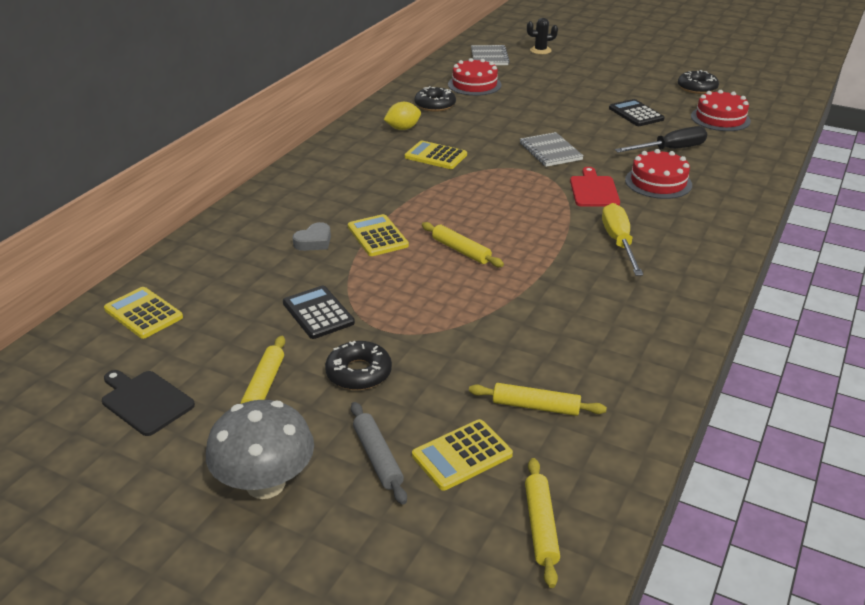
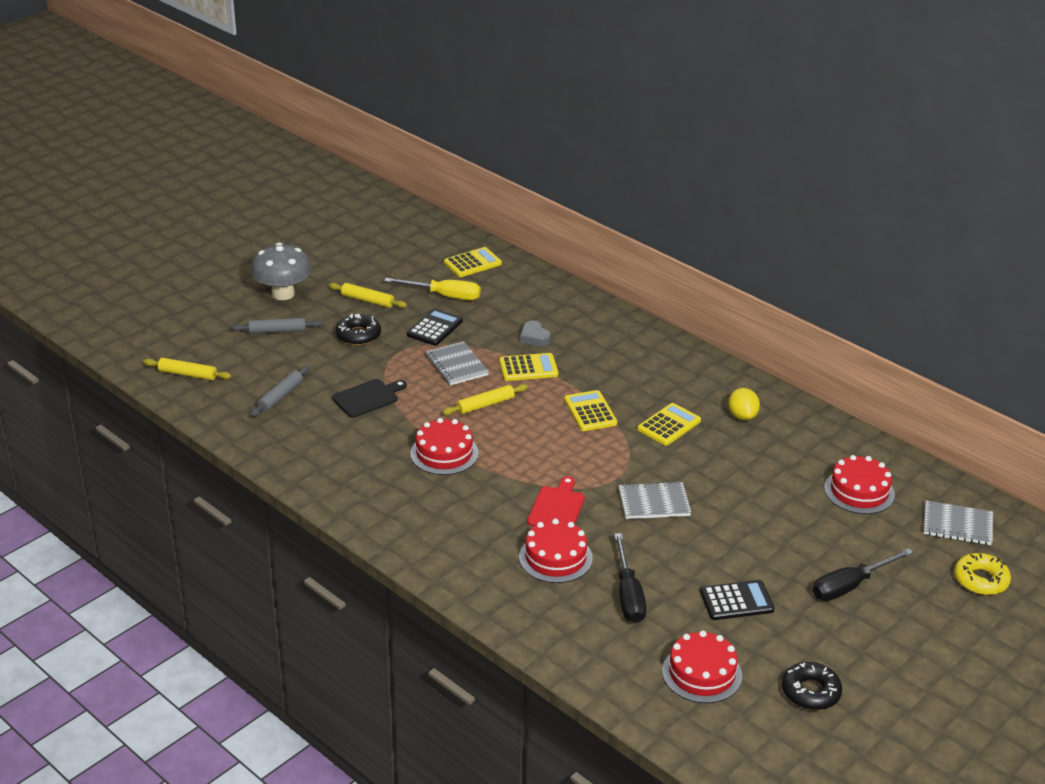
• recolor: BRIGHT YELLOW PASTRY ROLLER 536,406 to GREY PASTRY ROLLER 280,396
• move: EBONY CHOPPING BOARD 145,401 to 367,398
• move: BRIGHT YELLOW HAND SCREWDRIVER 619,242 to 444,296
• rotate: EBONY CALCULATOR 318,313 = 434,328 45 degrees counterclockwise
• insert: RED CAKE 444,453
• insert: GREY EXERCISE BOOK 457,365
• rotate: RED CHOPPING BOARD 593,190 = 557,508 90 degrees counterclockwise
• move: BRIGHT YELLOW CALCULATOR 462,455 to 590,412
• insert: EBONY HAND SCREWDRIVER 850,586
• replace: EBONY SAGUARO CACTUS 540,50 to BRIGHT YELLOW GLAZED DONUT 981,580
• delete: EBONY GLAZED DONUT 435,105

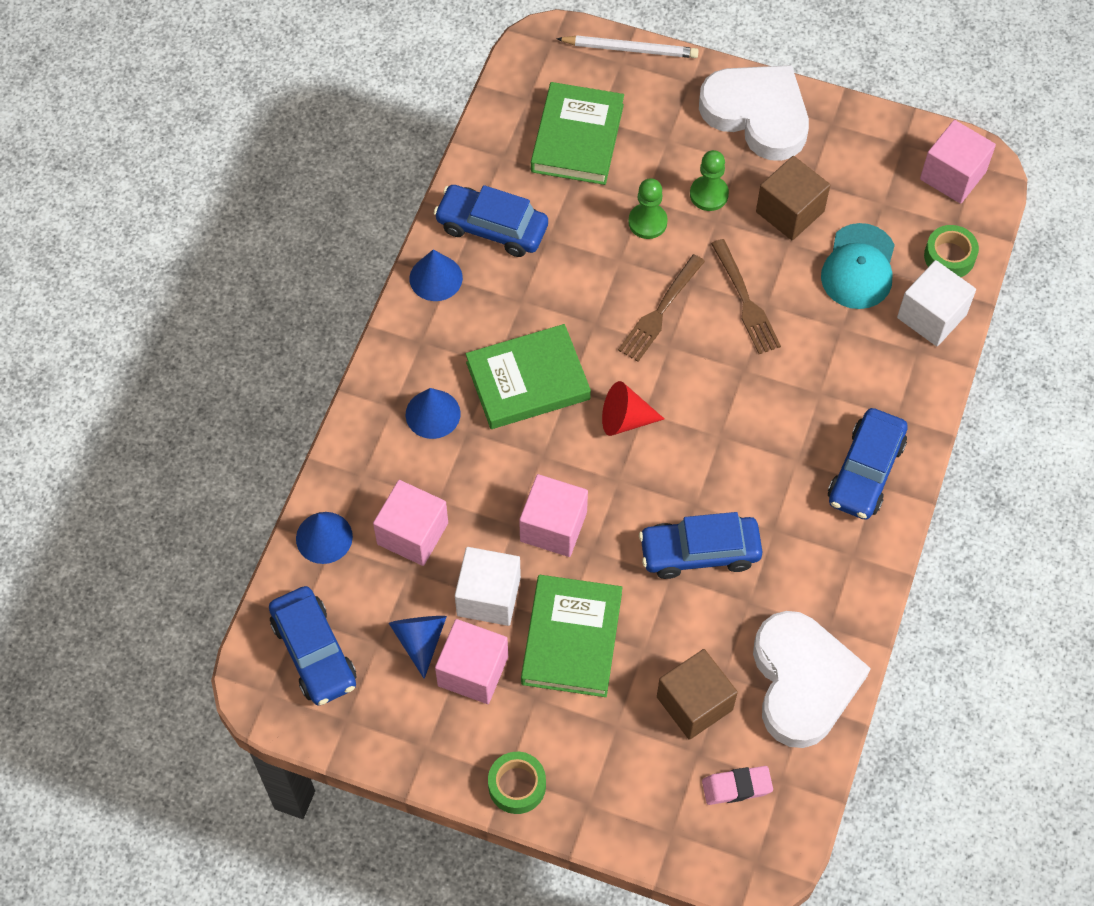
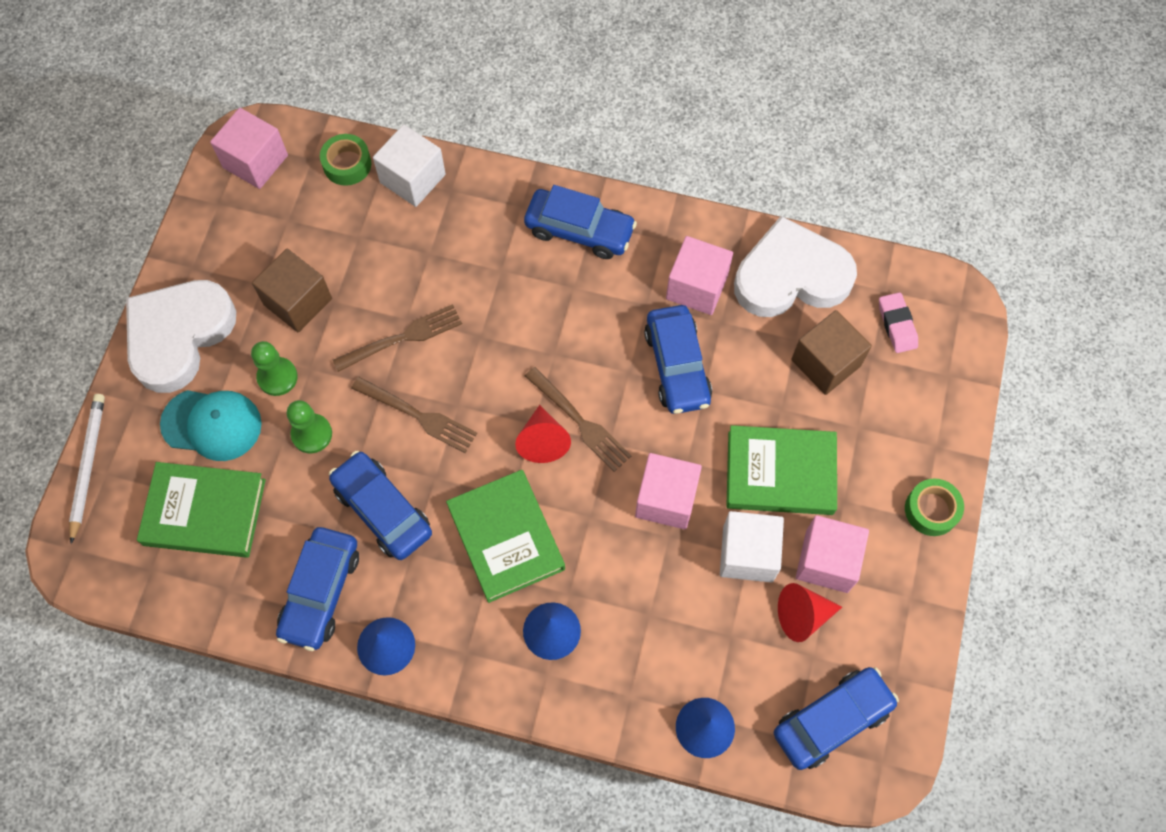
• move: AQUA PEAKED CAP 858,267 to 212,424
• insert: BLUE AUTOMOBILE 382,510
• insert: BROWN TABLE FORK 580,421
• move: PINK CUBE 412,533 to 697,287
• recolor: BLUE CONE SHAPE 420,639 to RED CONE SHAPE 802,615

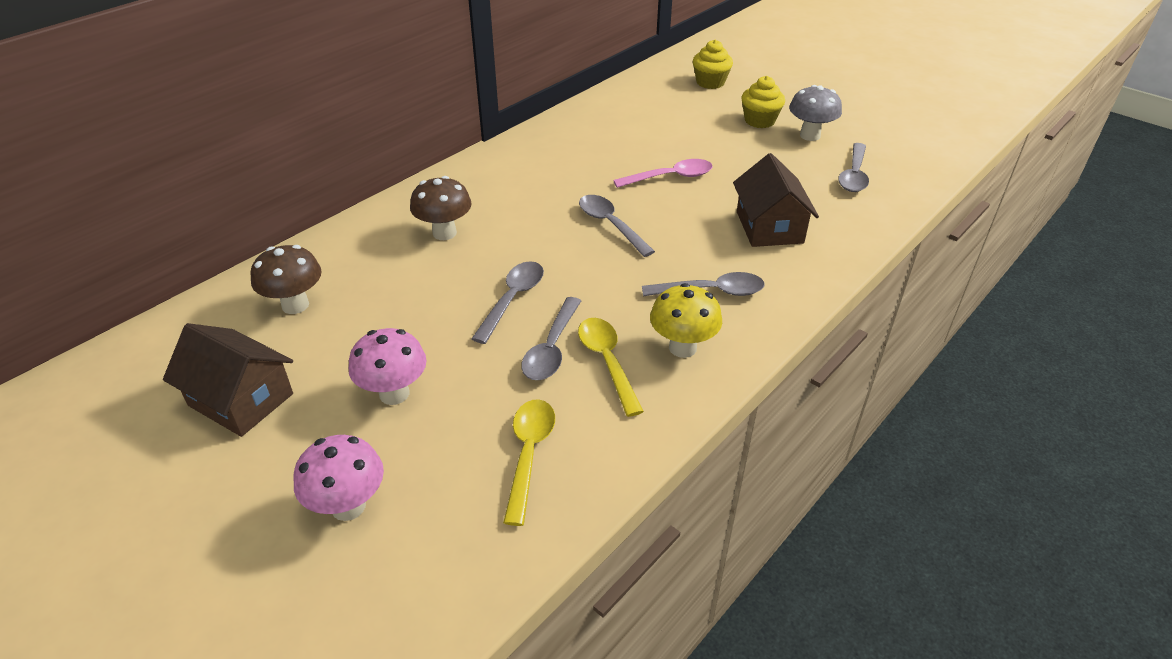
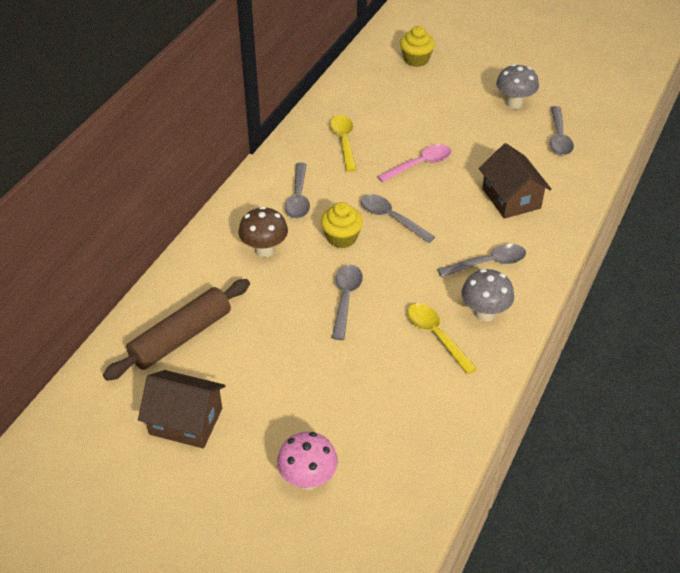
• replace: BROWN TOADSTOOL 295,305 to BROWN PASTRY ROLLER 181,337
• move: GREY SPOON 551,349 to 298,198
• move: BRIGHT YELLOW MUFFIN 759,121 to 341,238
• move: BRIGHT YELLOW SPOON 529,454 to 344,142
• recolor: BRIGHT YELLOW TOADSTOOL 682,347 to GREY TOADSTOOL 484,313
• delete: PINK TOADSTOOL 394,393

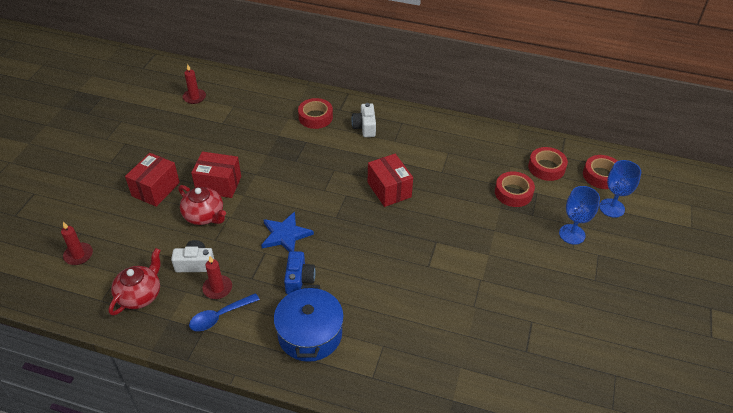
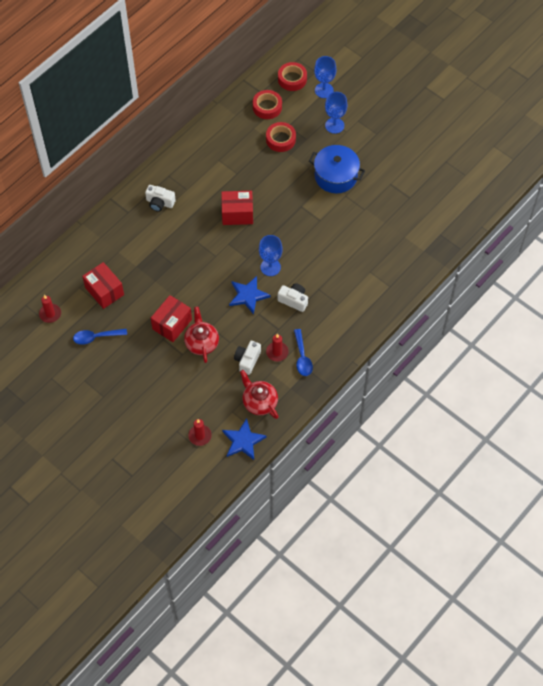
• insert: BLUE SPOON 96,337
• move: RED PARCEL 156,189 to 104,291
• rotate: RED CHINA TEAPOT 204,216 = 201,342 75 degrees counterclockwise
• insert: BLUE FIVE-POINTED STAR 243,441
• insert: BLUE WINE GLASS 270,267
• recolor: BLUE PHOTO CAMERA 299,279 to SNOW-WHITE PHOTO CAMERA 293,300
• move: BLUE COOKING POT 310,334 to 336,176
• delete: RED ROLL OF TAPE 315,117

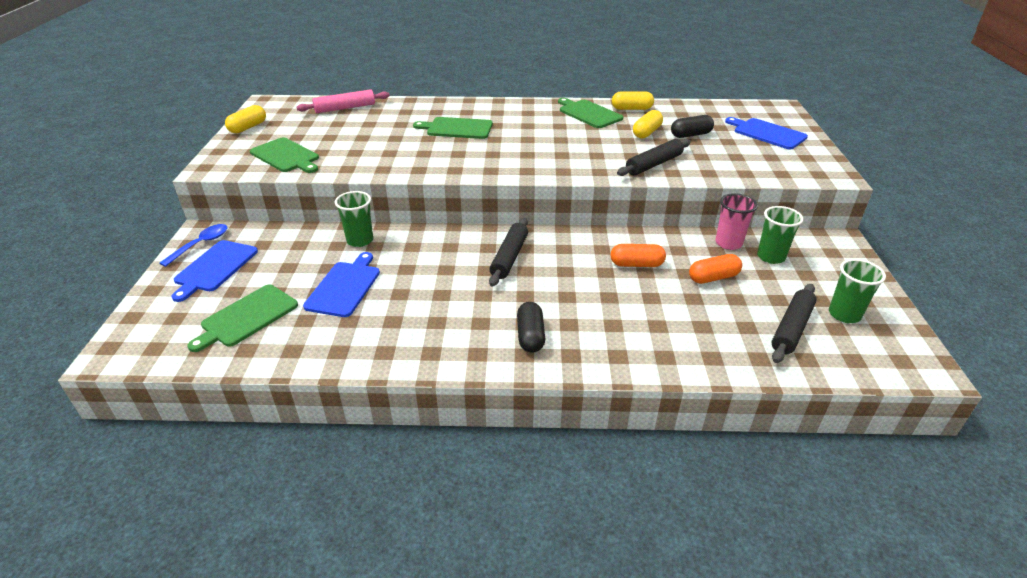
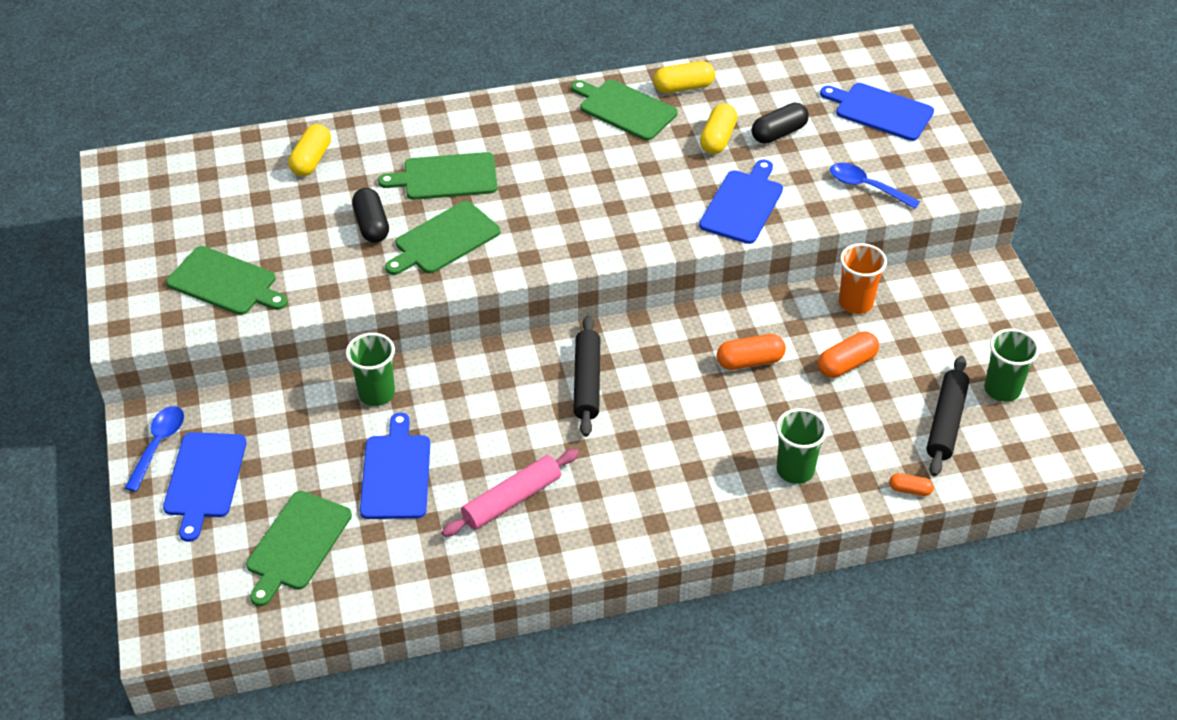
• move: BRIGHT YELLOW PILL SHAPE 248,127 to 311,160
• move: EBONY PILL SHAPE 530,336 to 372,225
• insert: EMERALD CHOPPING BOARD 444,240
• move: PINK PASTRY ROLLER 345,108 to 512,500
• replace: EBONY PASTRY ROLLER 654,164 to BLUE CHOPPING BOARD 743,204
• move: EMERALD TUMBLER 770,257 to 795,470
• insert: BLUE SPOON 866,187
• recolor: PINK TUMBLER 728,243 to BRIGHT ORANGE TUMBLER 855,303
• insert: BRIGHT ORANGE PILL SHAPE 910,490

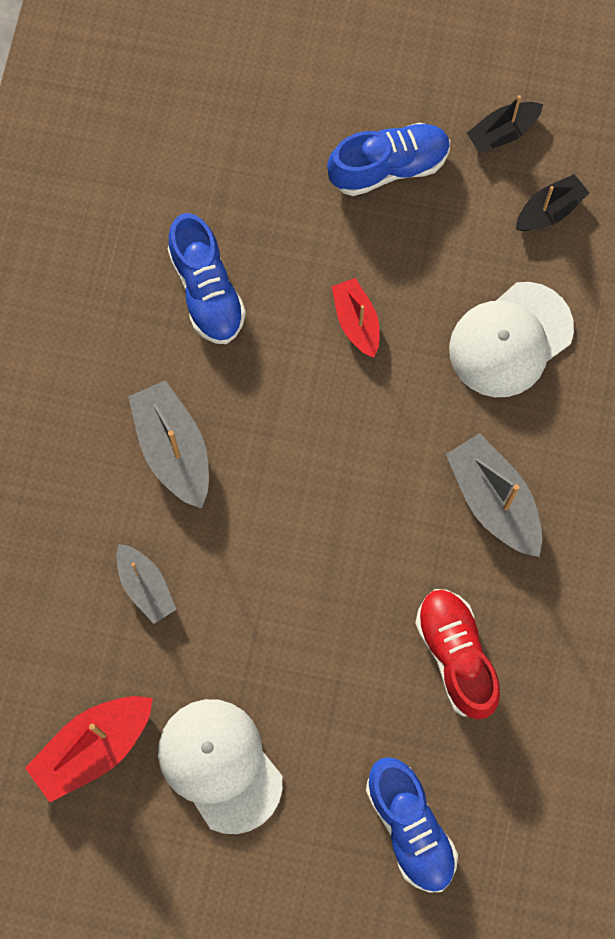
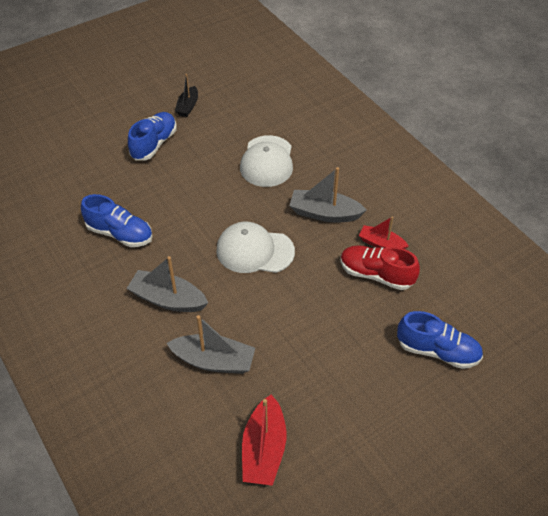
• resize: GREY SAILBOAT 145,586 = 214,361 x1.57
• move: SNOW-WHITE PEAKED CAP 220,765 to 254,251
• move: RED SAILBOAT 356,321 to 381,244
• delete: EBONY SAILBOAT 549,210

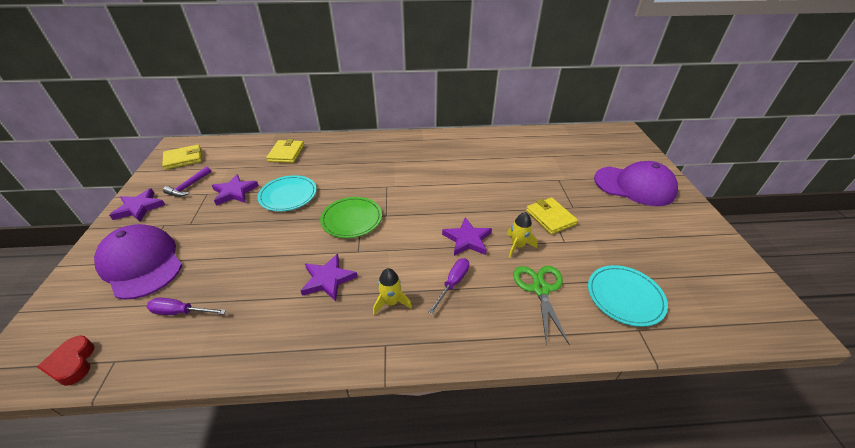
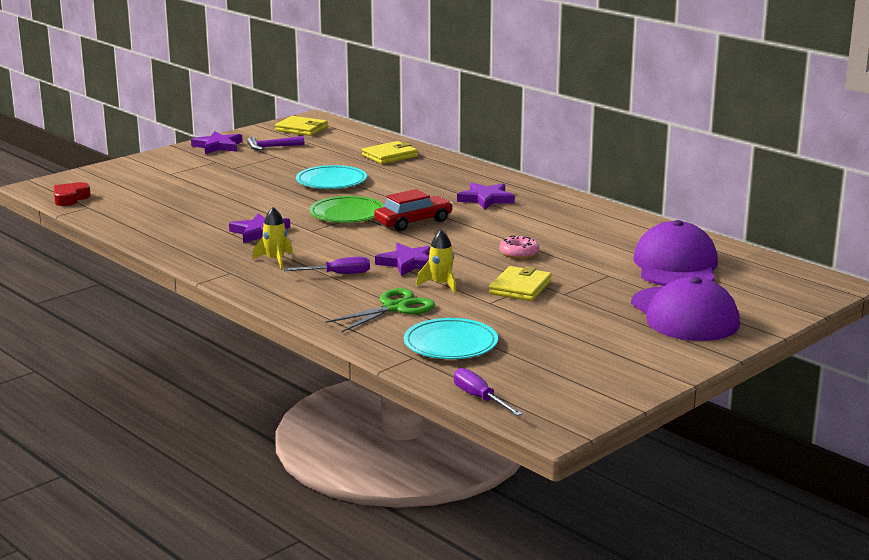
• insert: RED AUTOMOBILE 413,222
• move: PURPLE HAND SCREWDRIVER 180,312 to 480,398
• move: PURPLE FIVE-POINTED STAR 234,192 to 486,199
• insert: PINK GLAZED DONUT 519,253
• move: PURPLE PEAKED CAP 141,263 to 676,266

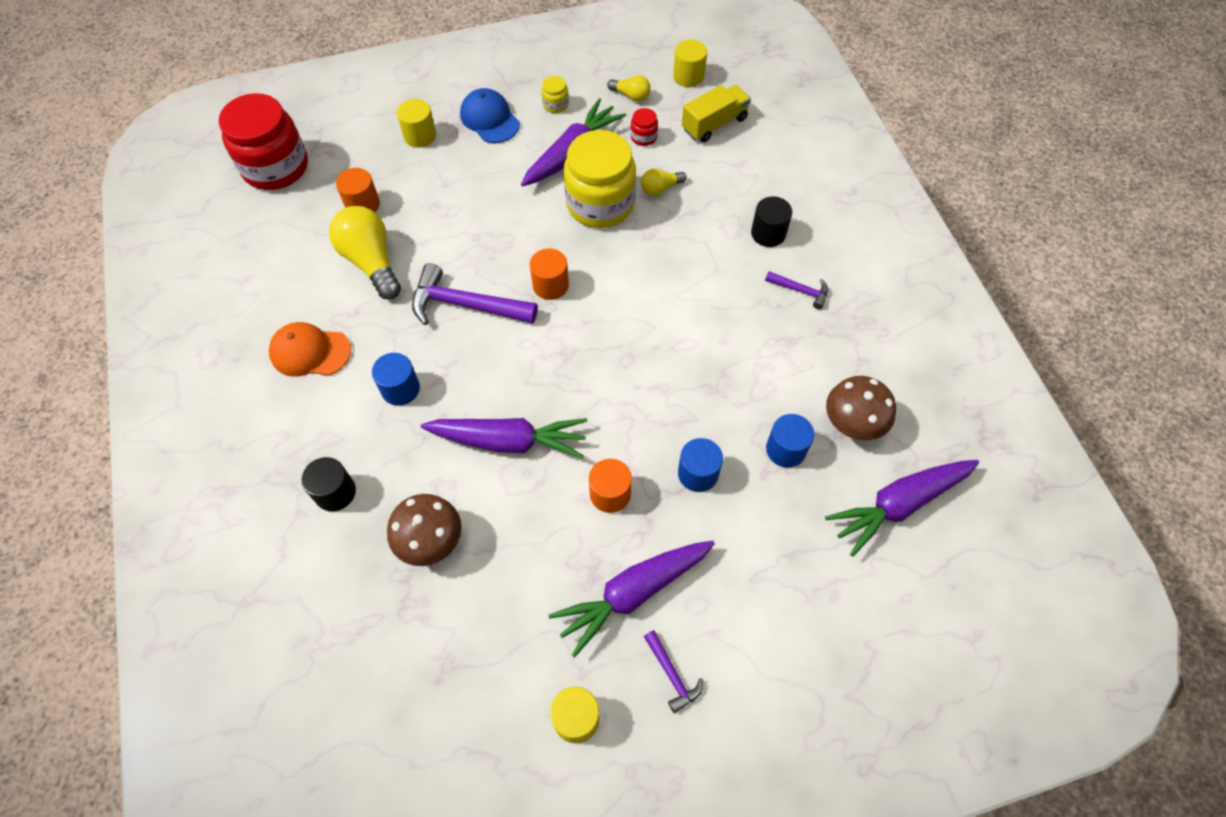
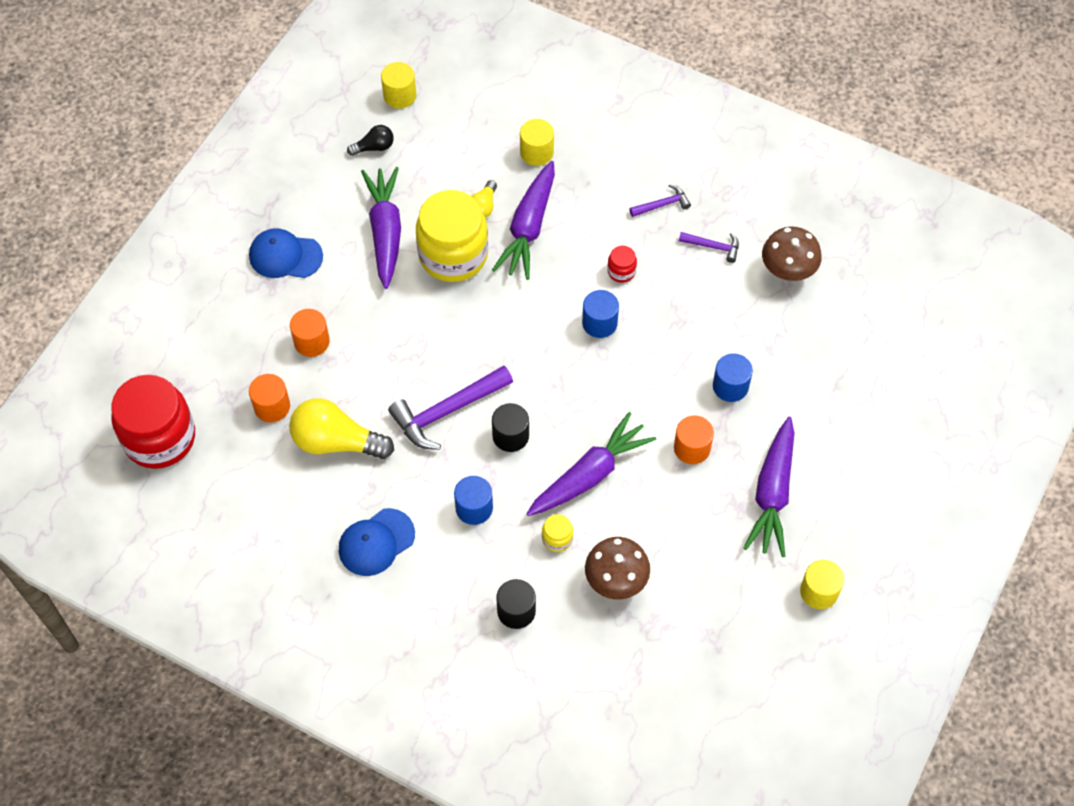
• move: BRIGHT ORANGE SOLID CYLINDER 550,285 to 311,341
• recolor: BRIGHT ORANGE PEAKED CAP 310,352 to BLUE PEAKED CAP 376,542
• recolor: BRIGHT YELLOW LIGHT BULB 631,95 to EBONY LIGHT BULB 374,147
• move: PURPLE CARROT 899,504 to 528,227
• move: EBONY SOLID CYLINDER 768,233 to 510,436
• move: BRIGHT YELLOW SOLID CYLINDER 420,136 to 536,152
• move: BRIGHT YELLOW JAM JAR 555,105 to 557,539
• move: BLUE SOLID CYLINDER 785,449 to 599,323
• move: RED JAM JAR 643,137 to 621,271
• move: PURPLE CLAW HAMMER 672,674 to 713,246
• delete: BRIGHT YELLOW TOY TRUCK 714,124

